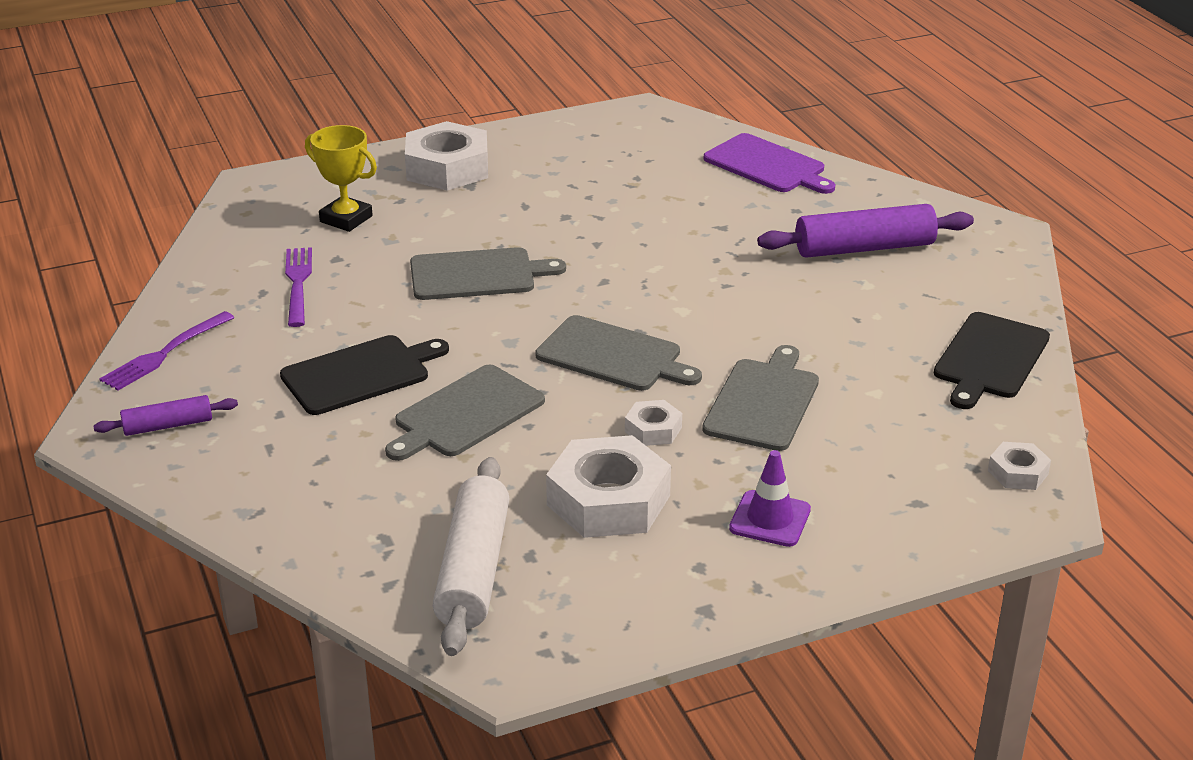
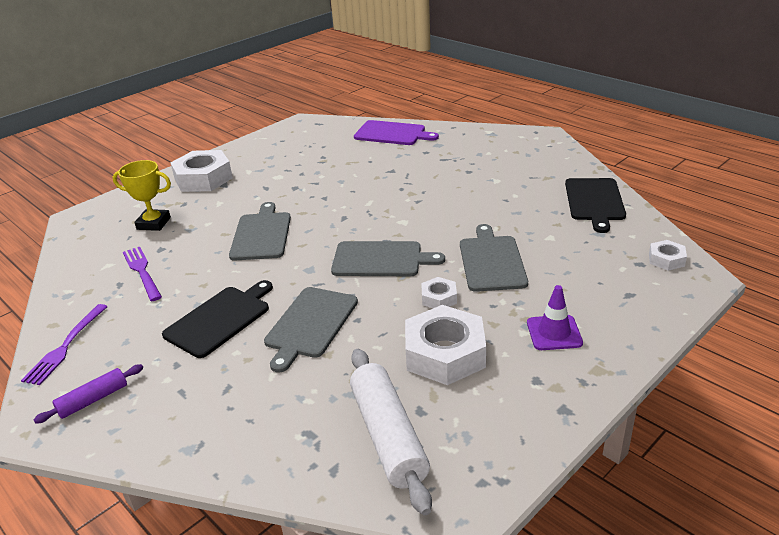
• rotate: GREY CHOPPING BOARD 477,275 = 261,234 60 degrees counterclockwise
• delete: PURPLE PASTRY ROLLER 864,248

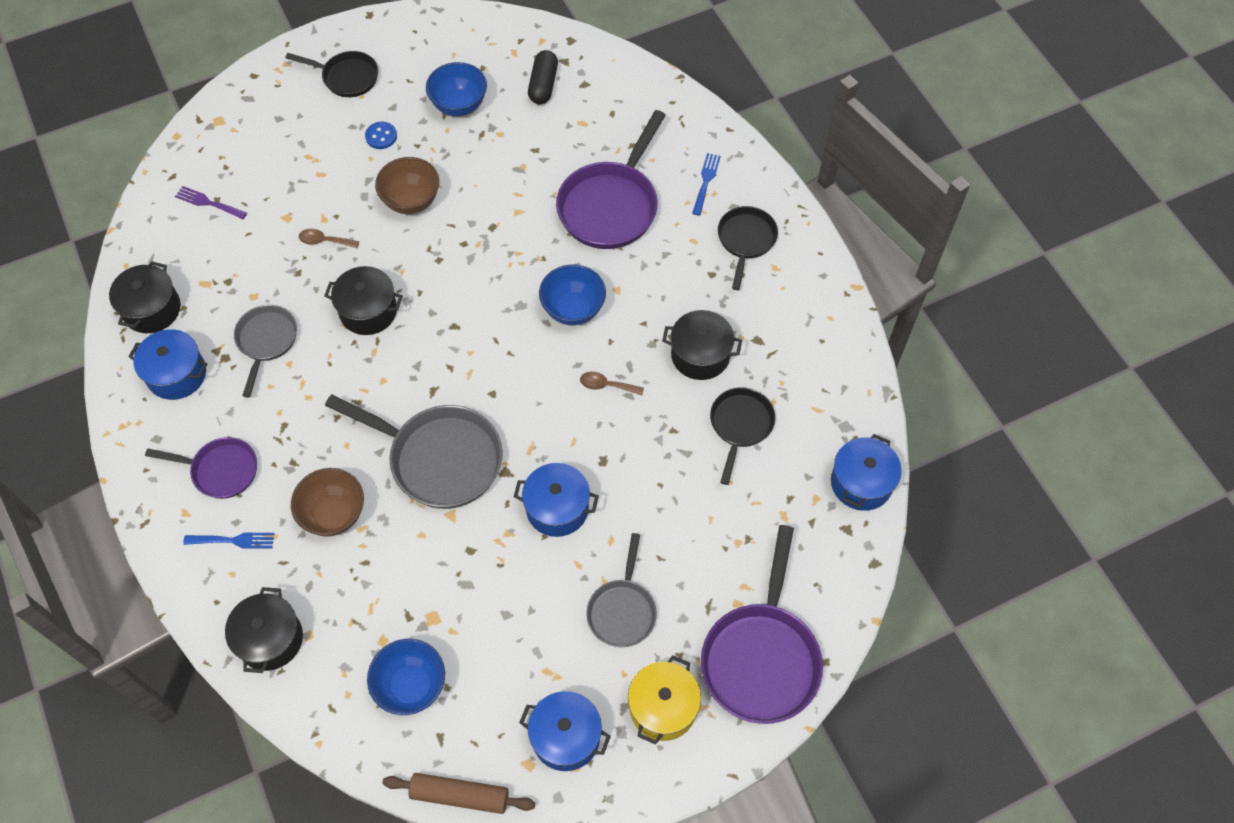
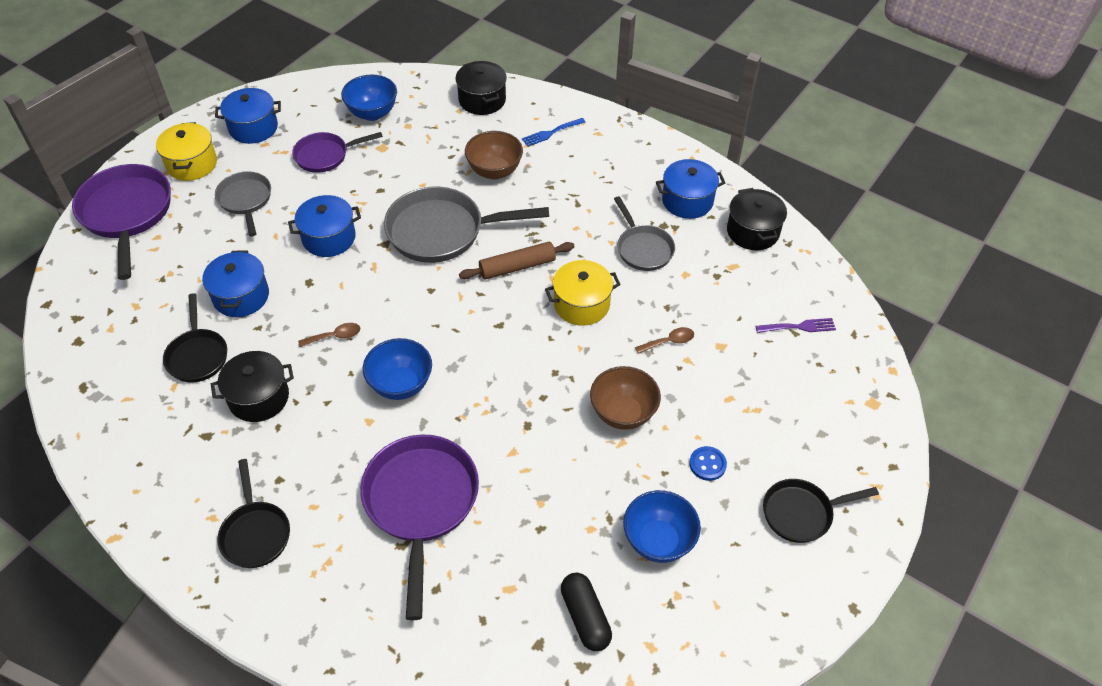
• move: BLUE COOKING POT 861,483 to 241,296
• move: PURPLE PAN 221,470 to 325,156
• move: BROWN PASTRY ROLLER 460,795 to 517,267
• recolor: EBONY COOKING POT 368,311 to BRIGHT YELLOW COOKING POT 581,304
• delete: BLUE TABLE FORK 706,181

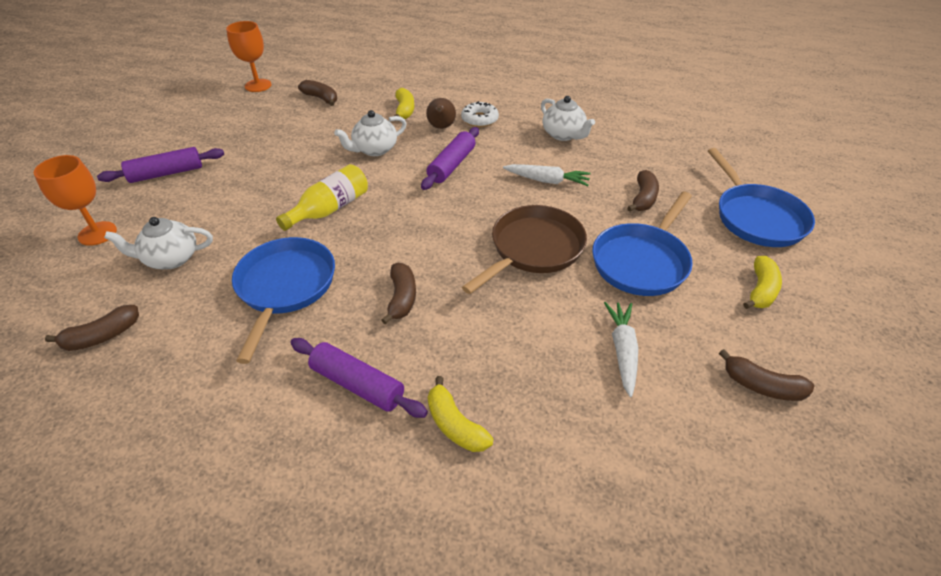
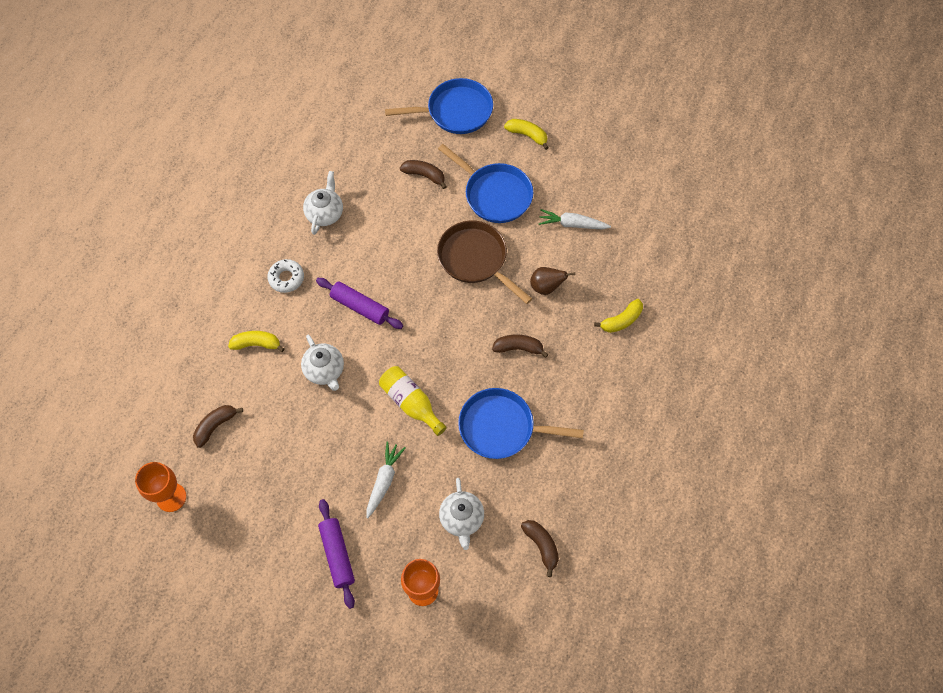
• rotate: SNOW-WHITE CHINA TEAPOT 563,135 = 325,213 45 degrees counterclockwise
• move: SNOW-WHITE CARROT 547,181 to 384,480
• move: BROWN PEAR FRUIT 441,127 to 546,287
• delete: PURPLE PASTRY ROLLER 357,384
• delete: BROWN BANANA 762,386

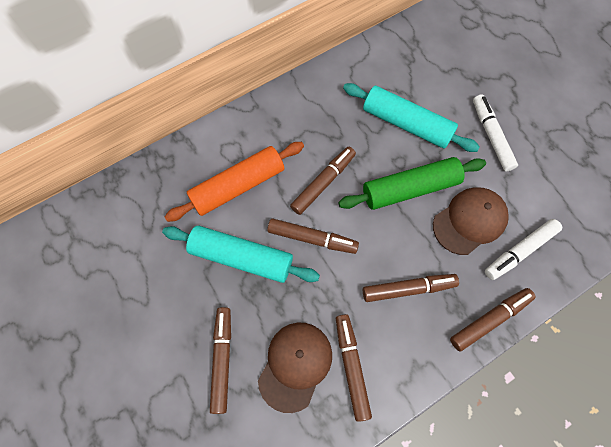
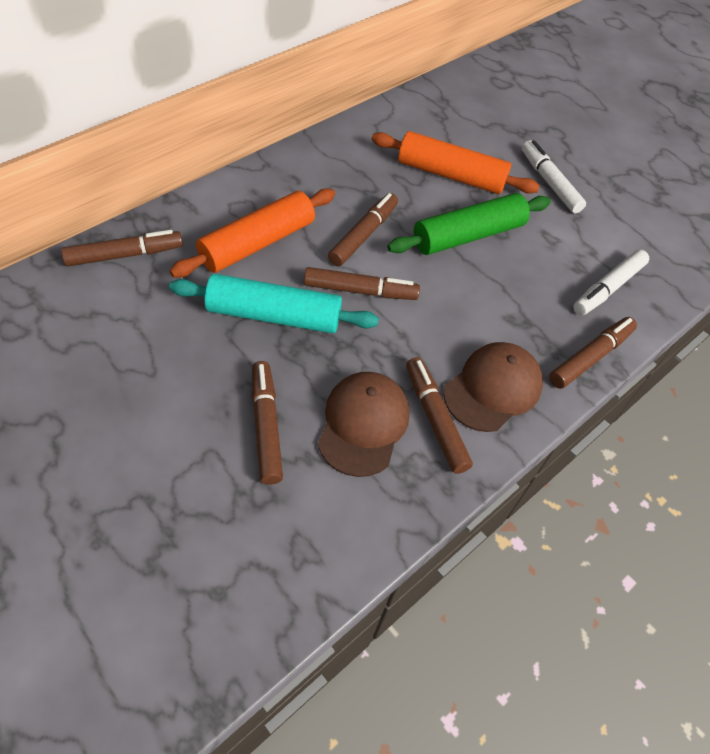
• move: BROWN MARKER 407,289 to 124,255
• recolor: AQUA PASTRY ROLLER 406,124 to BRIGHT ORANGE PASTRY ROLLER 451,175
• move: BROWN PEAKED CAP 469,221 to 493,388

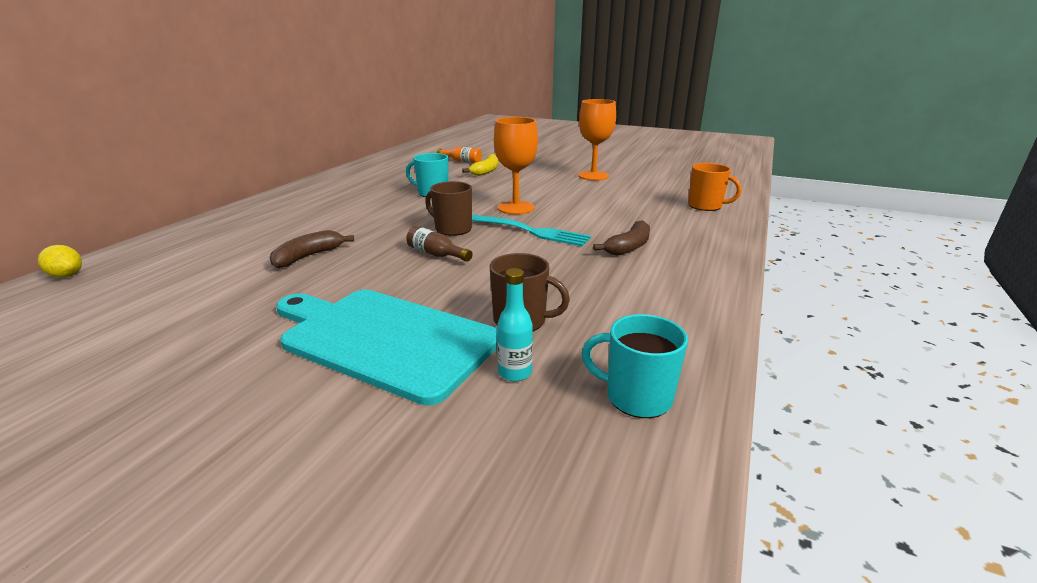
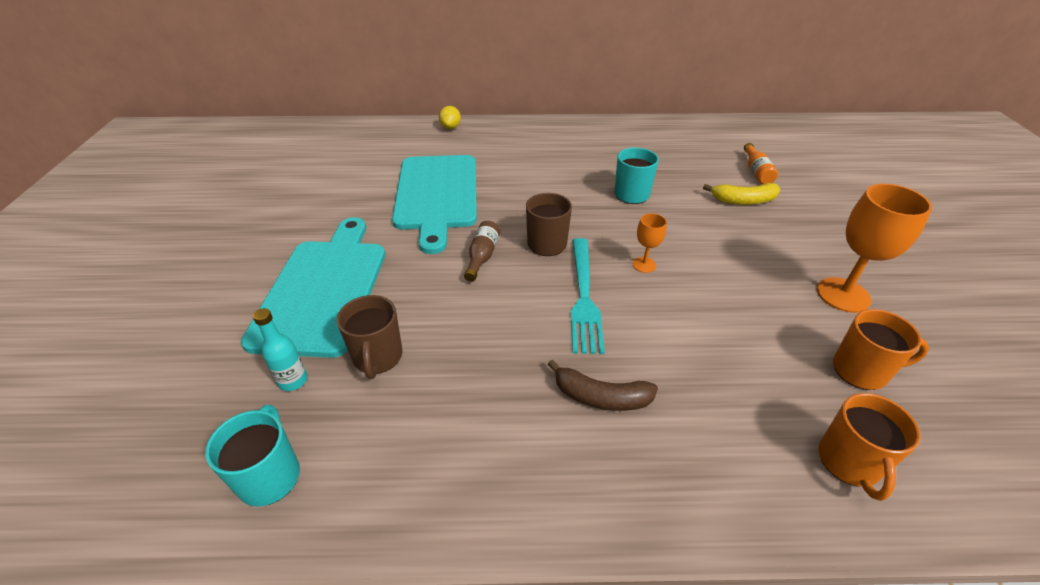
• replace: BROWN BANANA 308,257 to AQUA CHOPPING BOARD 437,195
• move: BRIGHT YELLOW LEMON 66,275 to 450,127
• resize: BRIGHT ORANGE WINE GLASS 516,208 = 644,265 x0.51
• insert: BRIGHT ORANGE TEA MUG 861,371

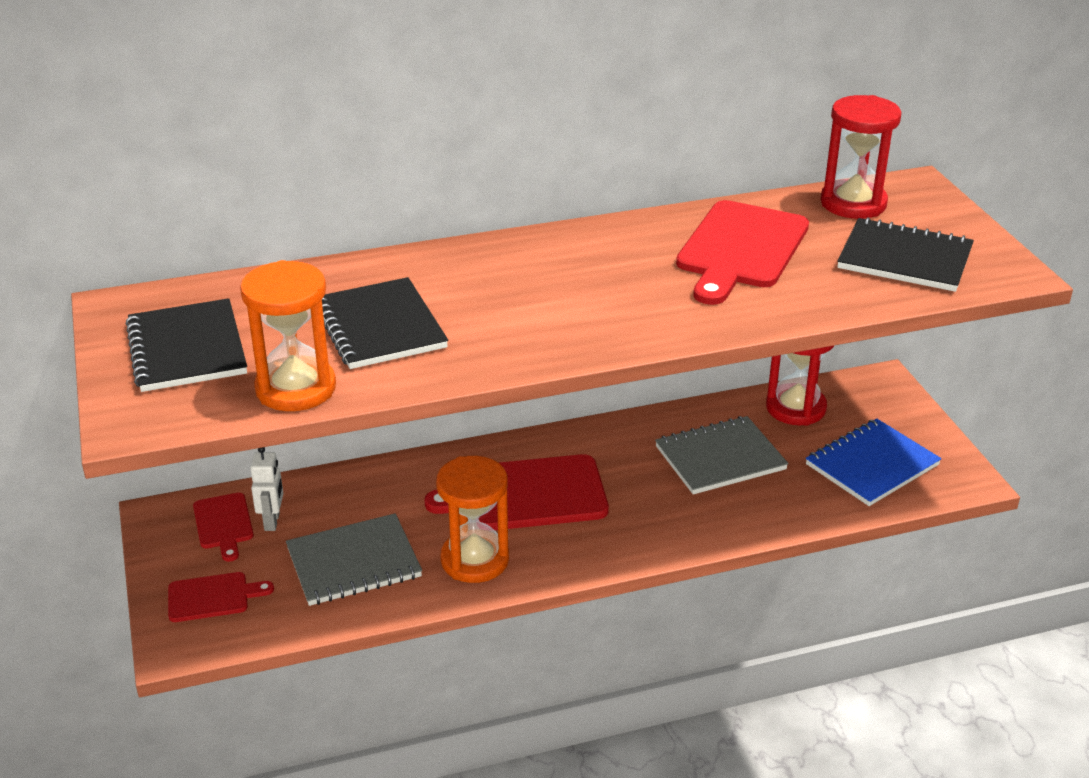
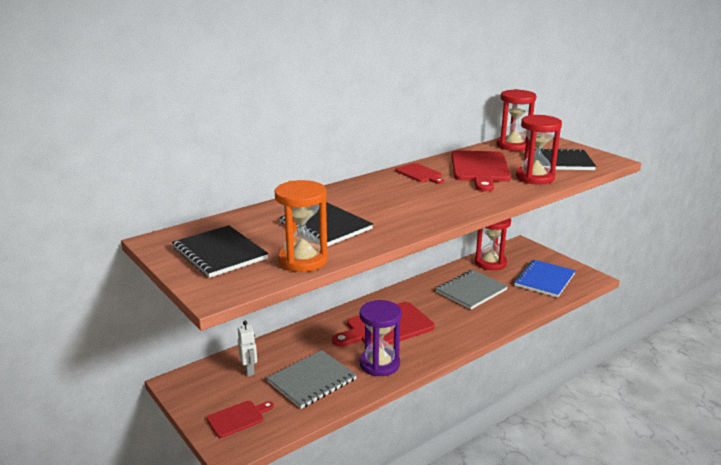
• recolor: BRIGHT ORANGE SANDGLASS 475,560 to PURPLE SANDGLASS 379,364
• move: RED CHOPPING BOARD 224,524 to 420,174
• insert: RED SANDGLASS 535,178

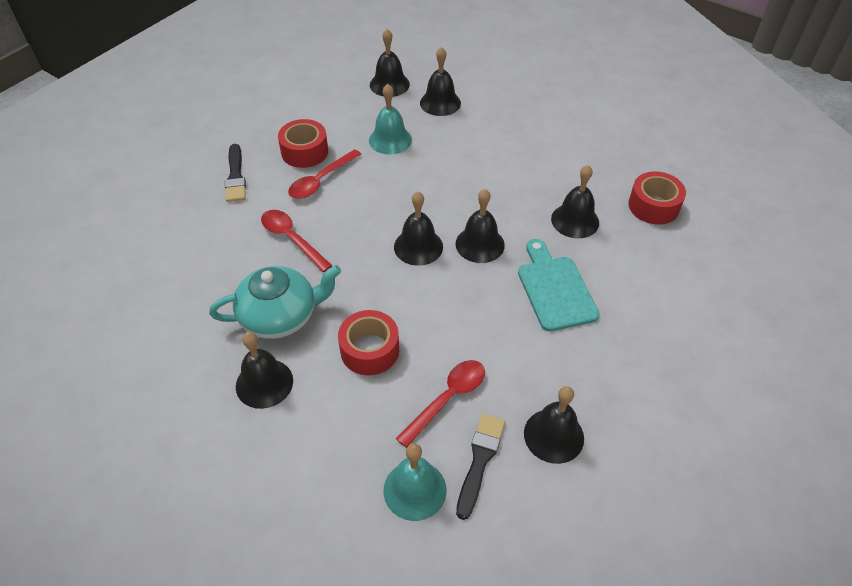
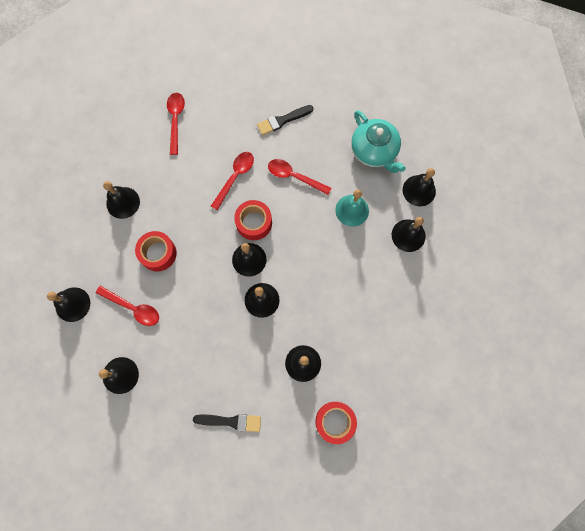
• recolor: AQUA BELL 415,490 to EBONY BELL 72,304
• insert: RED SPOON 176,120
• move: EBONY PAINTBRUSH 480,460 to 231,421
• move: RED ROLL OF TAPE 304,152 to 254,223
• move: AQUA CHINA TEAPOT 280,316 to 374,151
• delete: AQUA CHOPPING BOARD 555,289

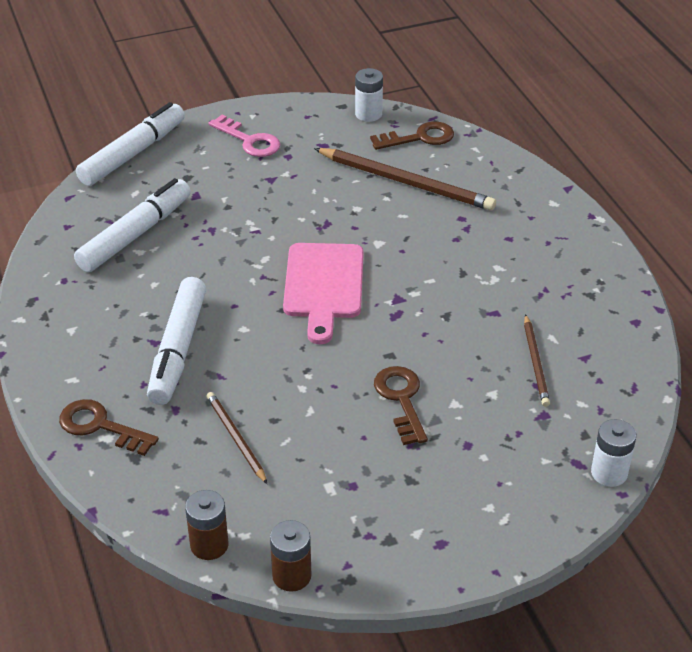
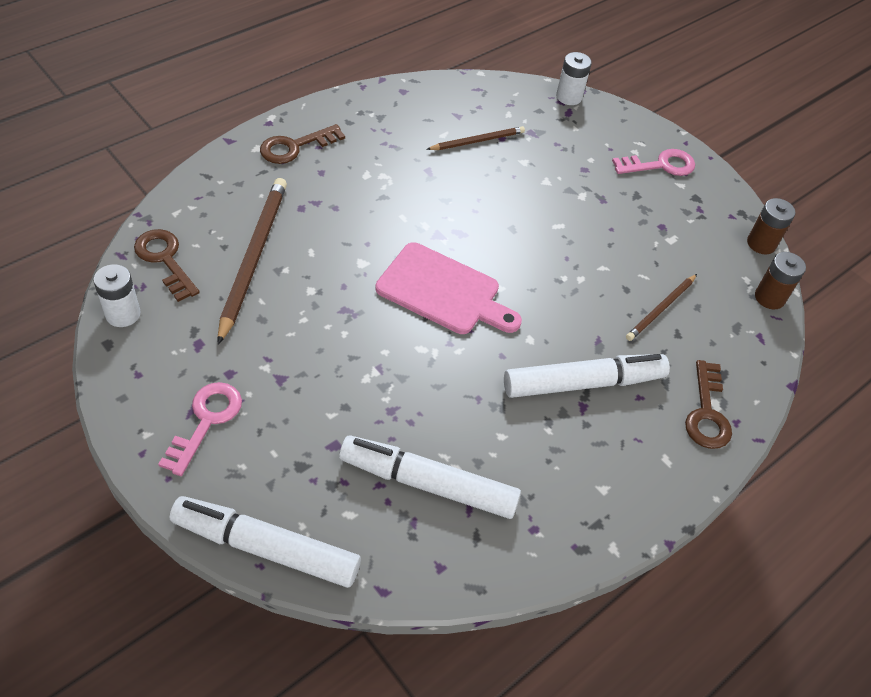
• move: BROWN LATCHKEY 401,399 to 295,147
• rotate: PINK CHOPPING BOARD 324,286 = 443,291 45 degrees clockwise
• insert: PINK LATCHKEY 660,165

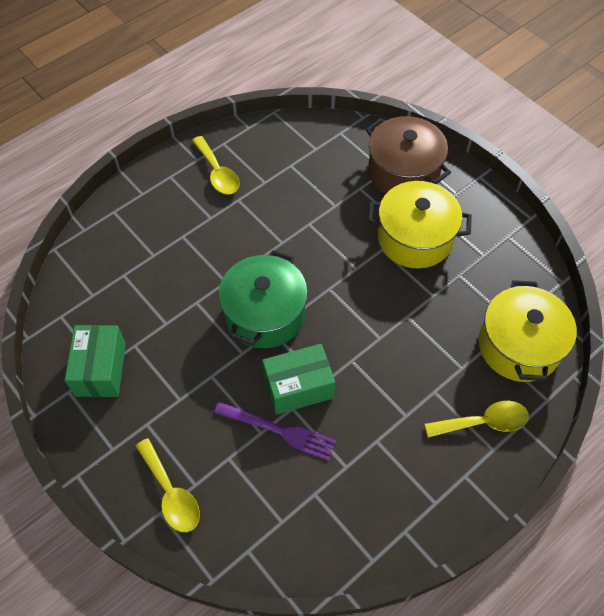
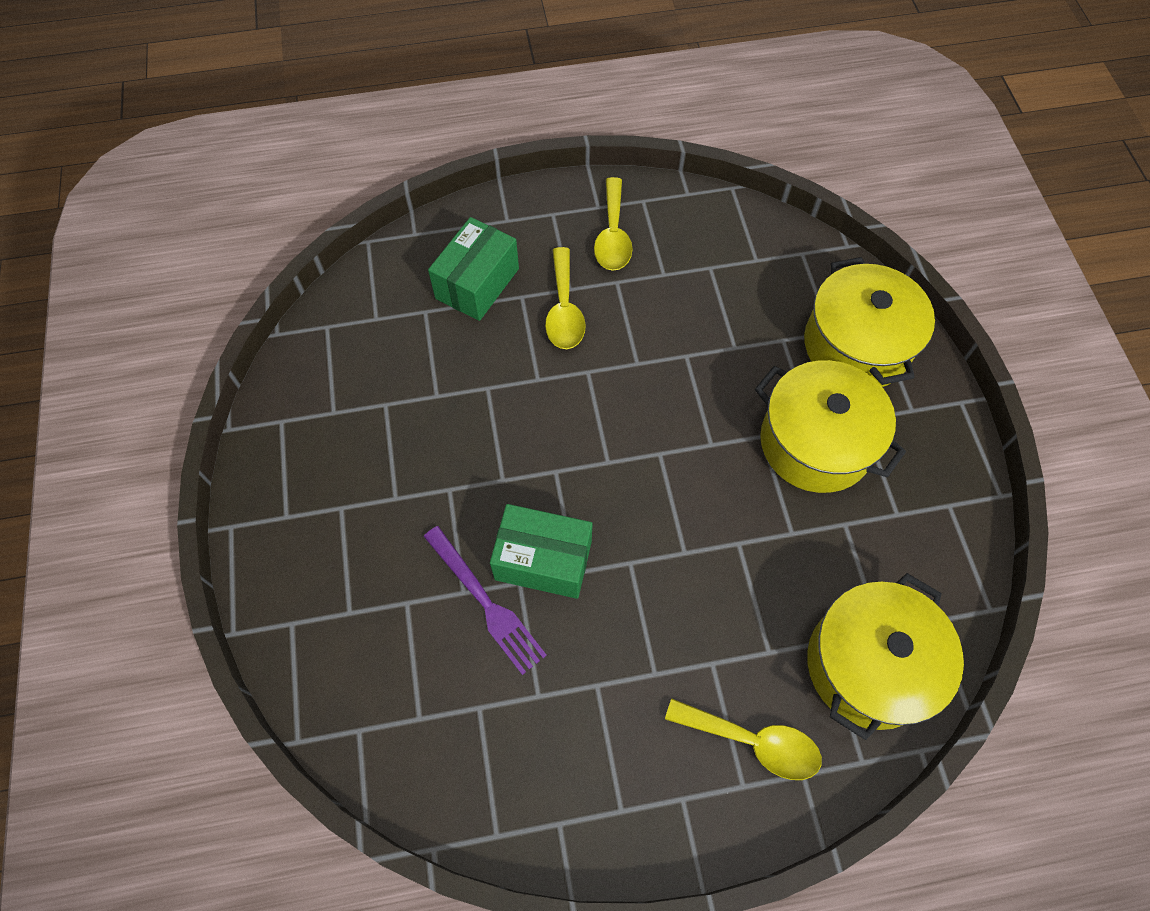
• move: EMERALD PARCEL 101,369 to 477,283
• move: BRIGHT YELLOW SPOON 171,493 to 564,310
• recolor: BROWN COOKING POT 403,172 to BRIGHT YELLOW COOKING POT 856,345
• delete: EMERALD COOKING POT 265,314

